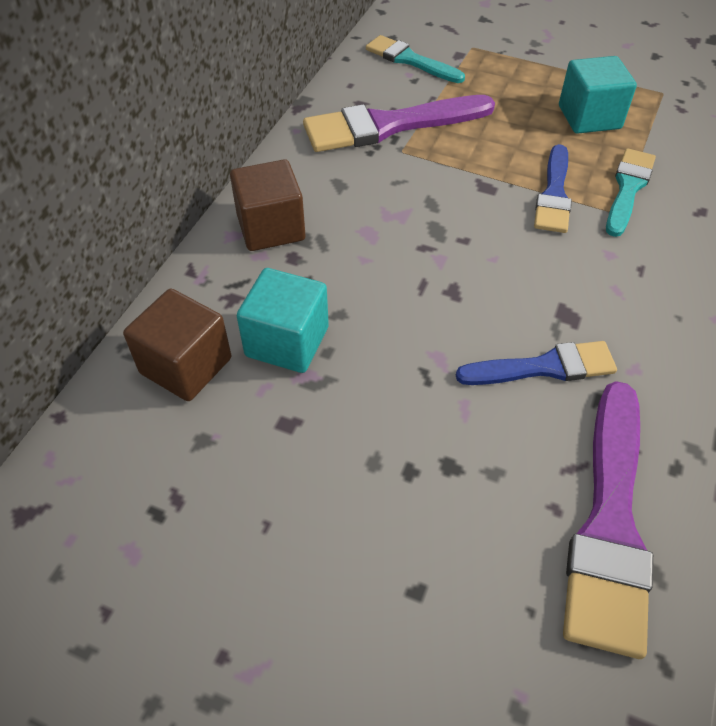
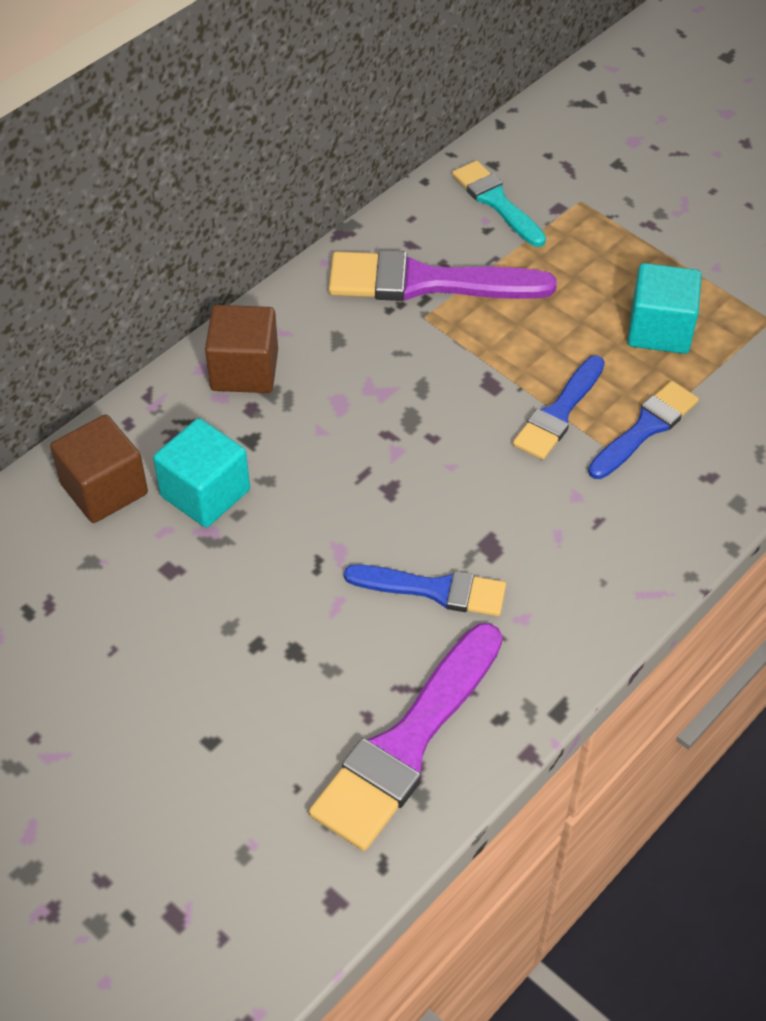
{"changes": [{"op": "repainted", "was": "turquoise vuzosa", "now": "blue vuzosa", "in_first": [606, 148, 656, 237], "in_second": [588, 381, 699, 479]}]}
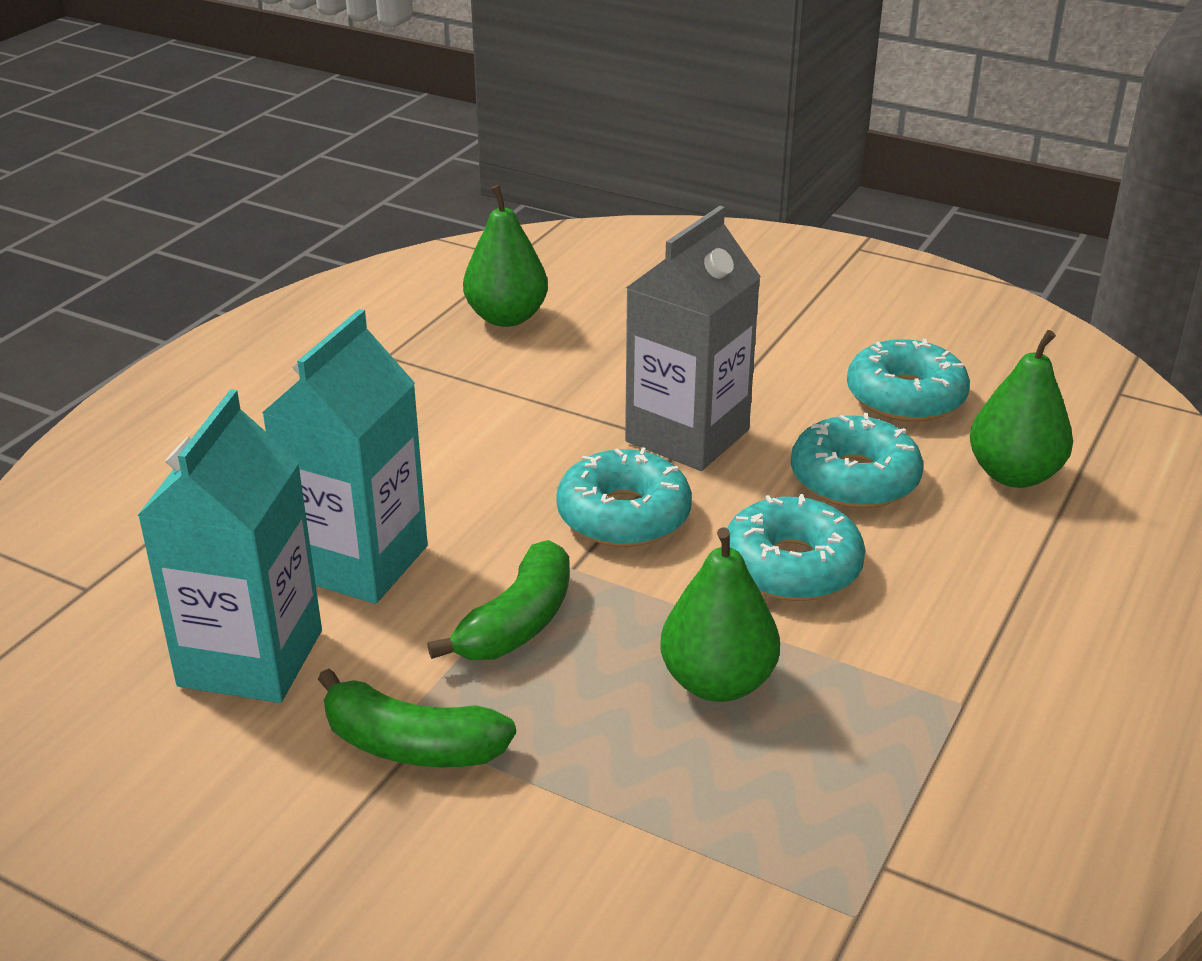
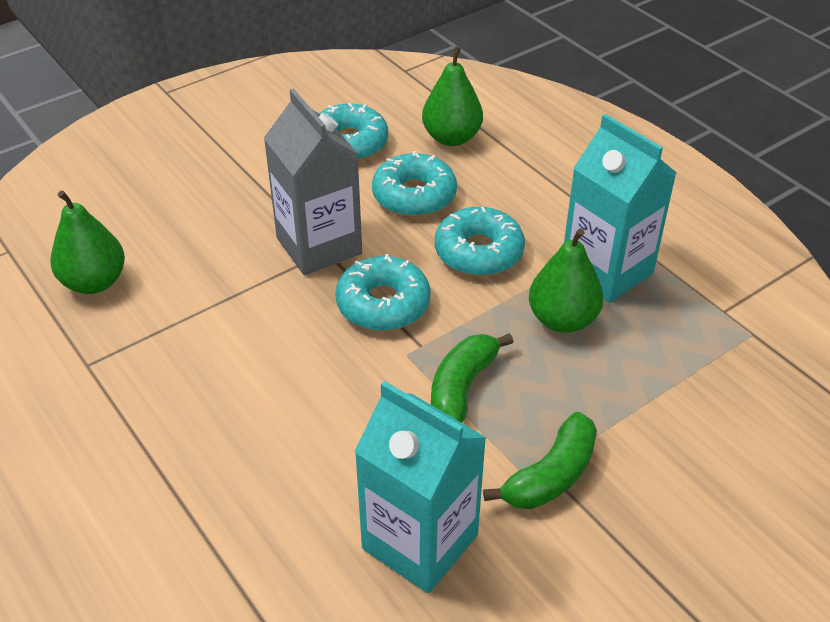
{"changes": [{"op": "shifted", "was": "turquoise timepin", "in_first": [262, 309, 428, 604], "in_second": [564, 114, 677, 303]}, {"op": "rotated", "was": "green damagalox", "in_first": [427, 540, 569, 660], "in_second": [431, 333, 513, 423], "clockwise": -120}]}
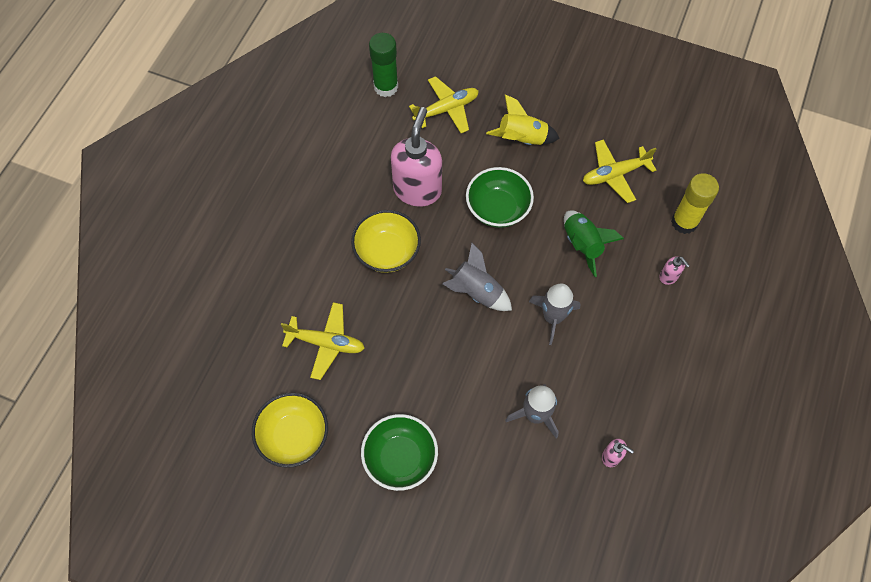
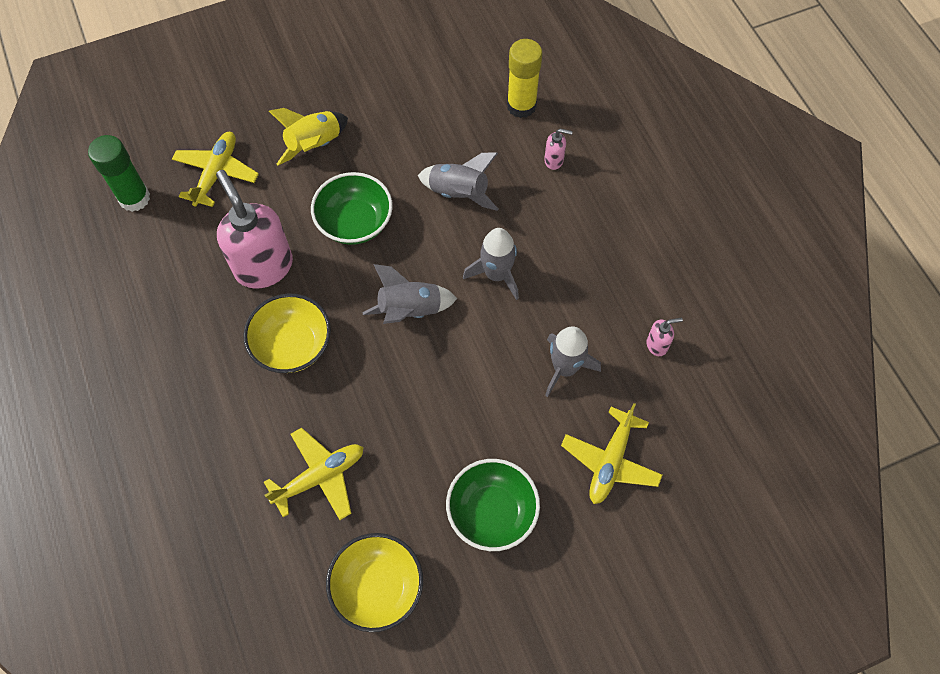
{"changes": [{"op": "repainted", "was": "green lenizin", "now": "grey lenizin", "in_first": [564, 210, 624, 277], "in_second": [418, 152, 498, 211]}, {"op": "shifted", "was": "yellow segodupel", "in_first": [583, 139, 656, 203], "in_second": [561, 403, 663, 504]}]}
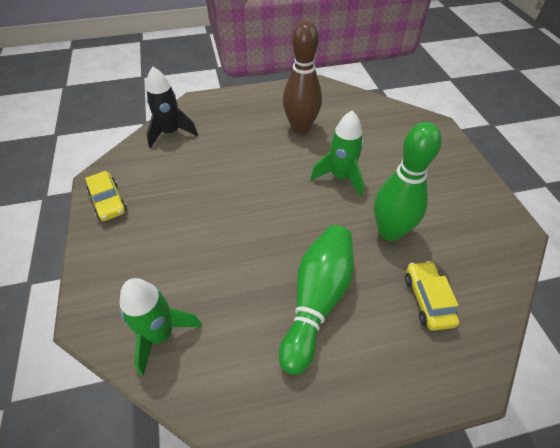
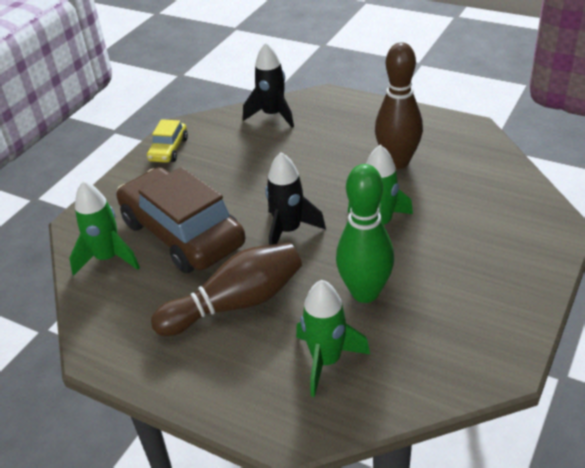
{"changes": [{"op": "repainted", "was": "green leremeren", "now": "brown leremeren", "in_first": [279, 225, 354, 375], "in_second": [151, 243, 302, 336]}, {"op": "swapped", "was": "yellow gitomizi", "now": "green lenizin", "in_first": [405, 261, 459, 331], "in_second": [296, 280, 370, 397]}, {"op": "new", "now": "brown gitomizi", "in_second": [117, 167, 245, 273]}, {"op": "new", "now": "black lenizin", "in_second": [265, 152, 326, 245]}]}
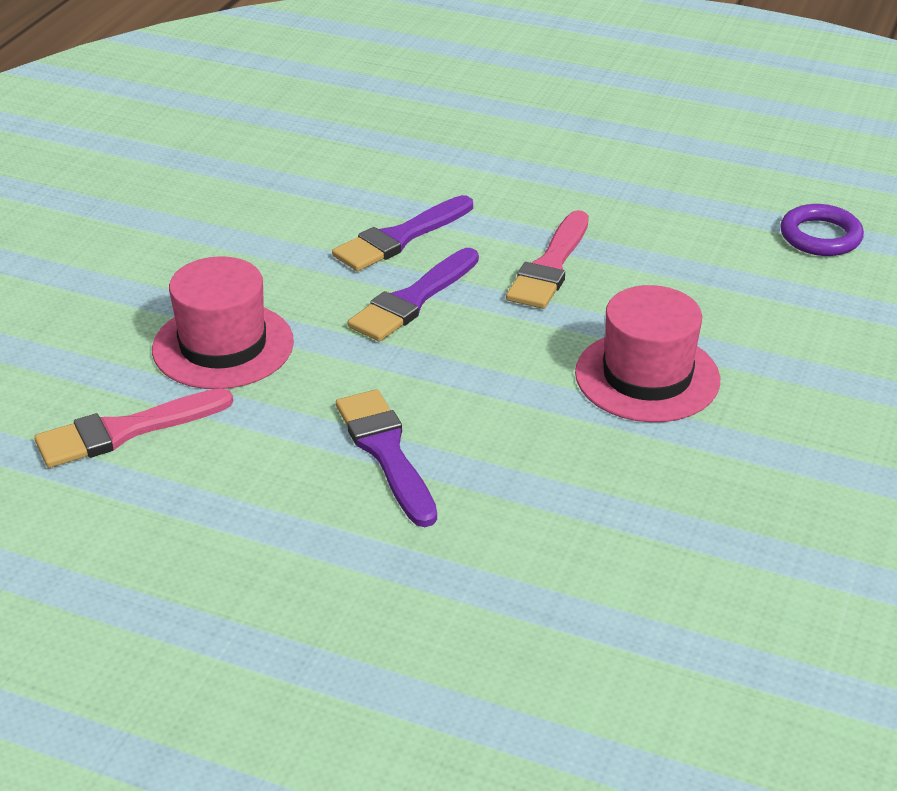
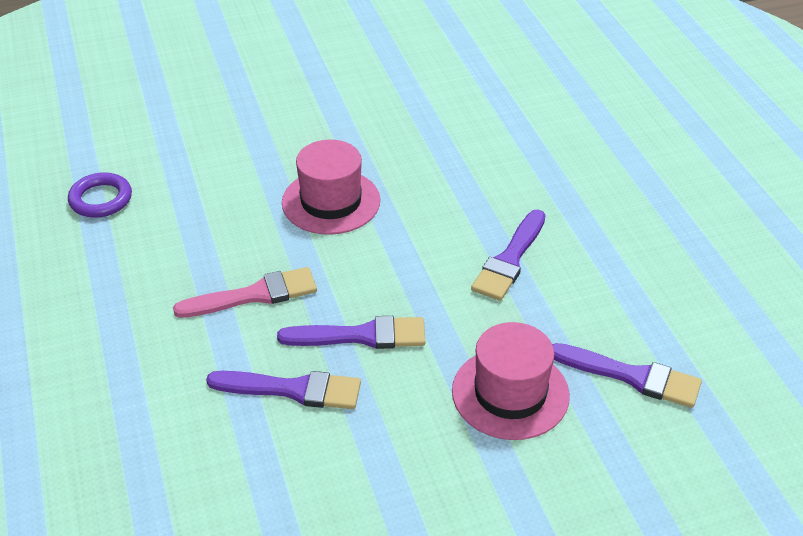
{"changes": [{"op": "repainted", "was": "pink vuzosa", "now": "purple vuzosa", "in_first": [34, 388, 233, 468], "in_second": [552, 343, 702, 408]}]}
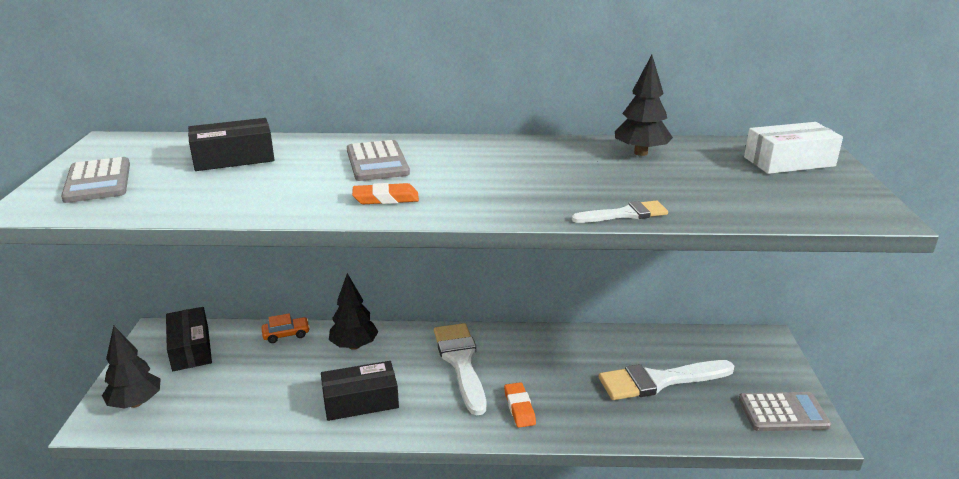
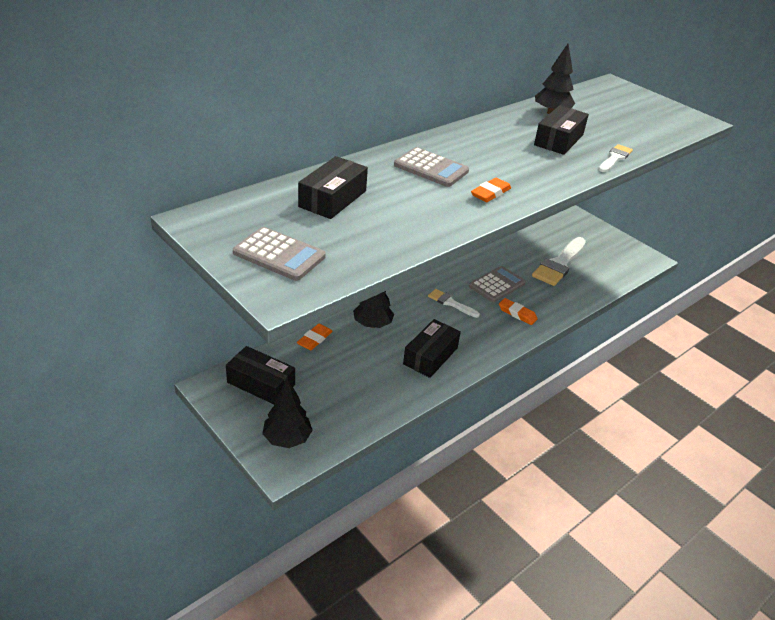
{"changes": [{"op": "swapped", "was": "orange gitomizi", "now": "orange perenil", "in_first": [261, 313, 310, 343], "in_second": [297, 324, 333, 350]}, {"op": "scaled", "was": "white vuzosa", "in_first": [434, 323, 486, 415], "in_second": [428, 289, 480, 318], "ratio": 0.54}, {"op": "shifted", "was": "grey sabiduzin", "in_first": [739, 392, 831, 431], "in_second": [469, 266, 526, 303]}, {"op": "gone", "was": "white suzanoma", "in_first": [744, 122, 843, 174]}, {"op": "new", "now": "black suzanoma", "in_second": [534, 105, 589, 155]}]}
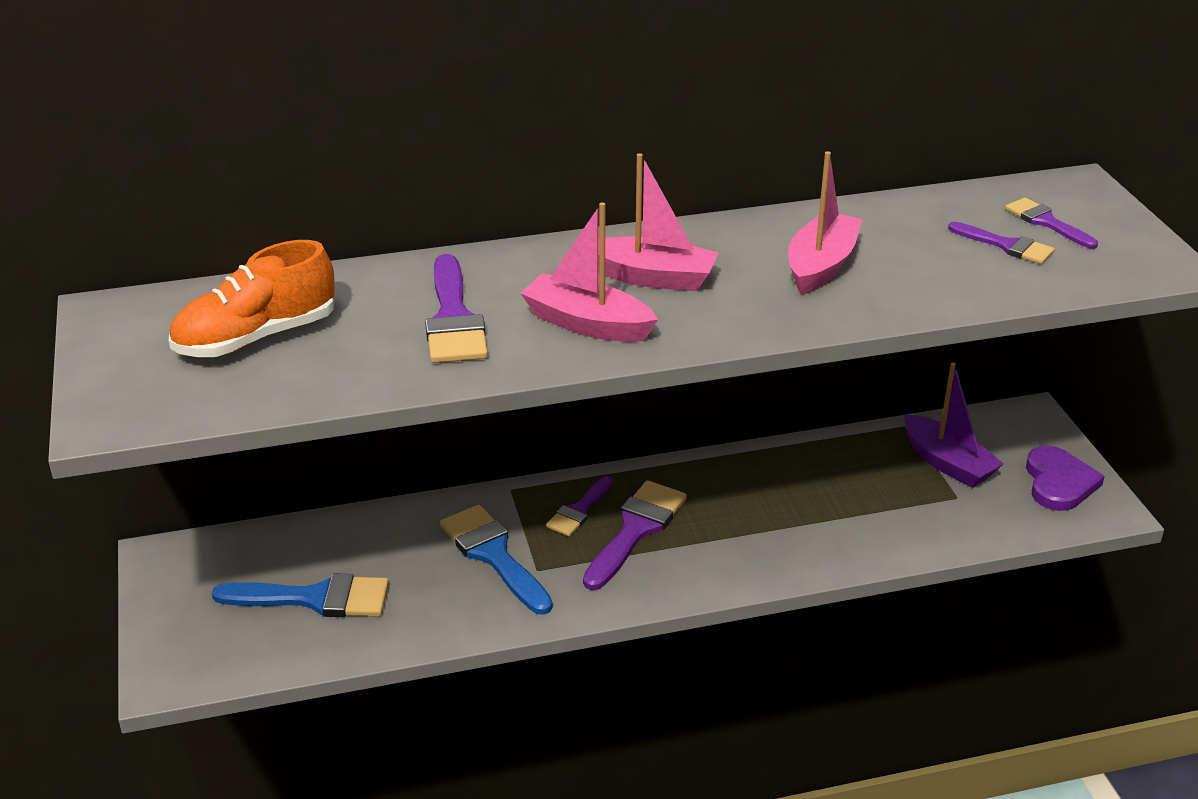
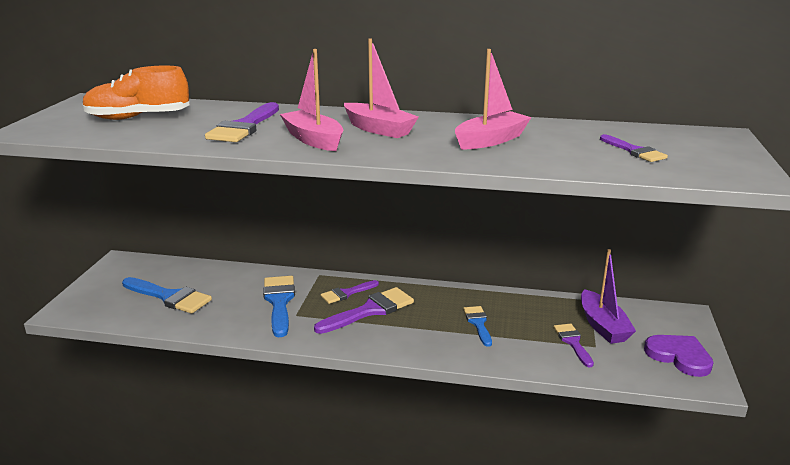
{"changes": [{"op": "shifted", "was": "purple vuzosa", "in_first": [1005, 197, 1098, 249], "in_second": [554, 324, 594, 367]}, {"op": "rotated", "was": "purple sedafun", "in_first": [1026, 446, 1105, 511], "in_second": [644, 335, 714, 377], "clockwise": -75}, {"op": "new", "now": "blue vuzosa", "in_second": [463, 306, 492, 347]}]}
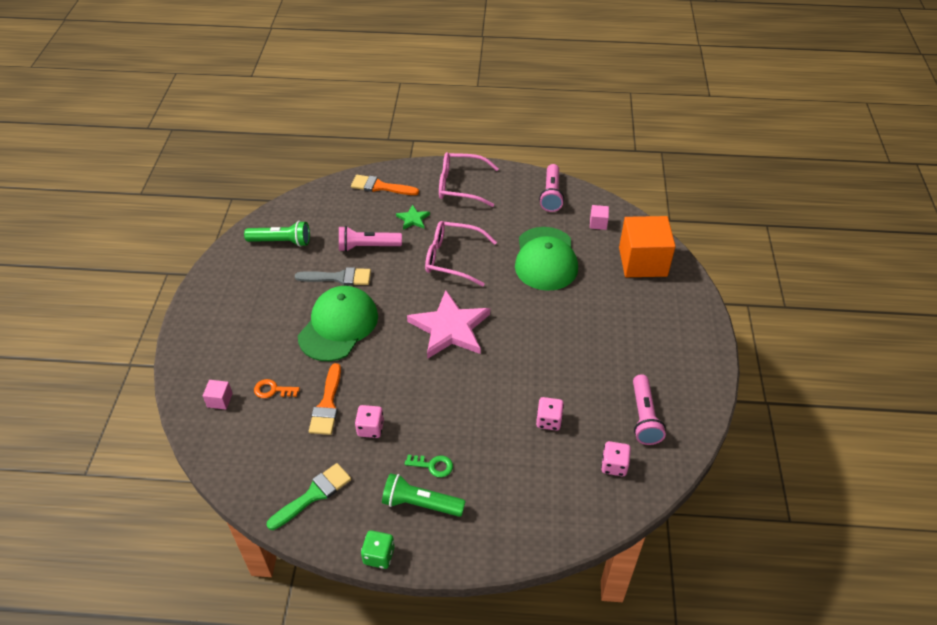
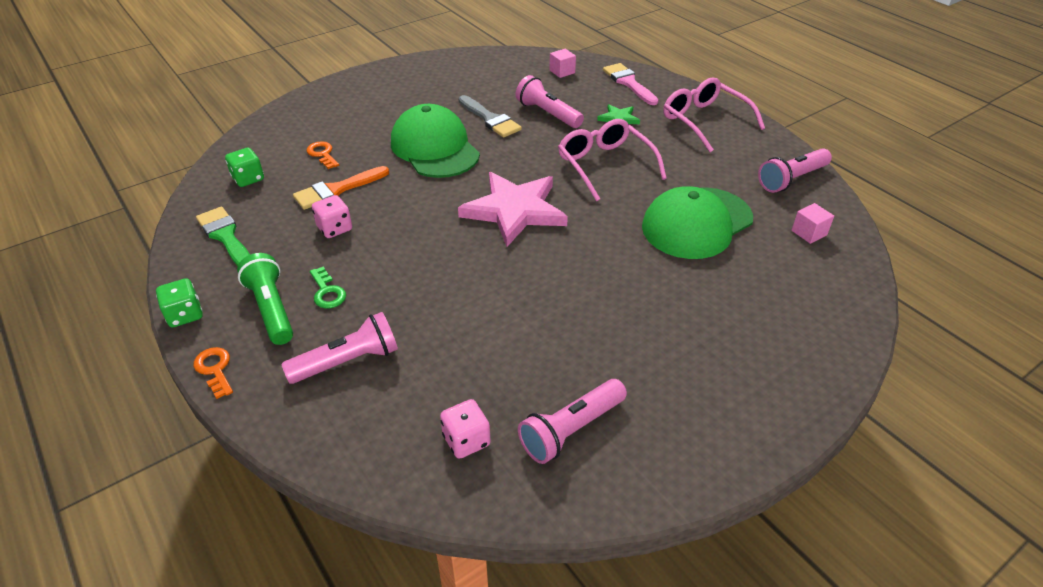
{"changes": [{"op": "shifted", "was": "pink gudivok", "in_first": [203, 380, 233, 410], "in_second": [549, 49, 576, 78]}, {"op": "gone", "was": "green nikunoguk", "in_first": [244, 221, 310, 247]}, {"op": "rotated", "was": "green vuzosa", "in_first": [267, 463, 351, 530], "in_second": [196, 206, 250, 266], "clockwise": -135}, {"op": "rotated", "was": "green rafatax", "in_first": [298, 286, 378, 361], "in_second": [391, 104, 480, 178], "clockwise": -105}, {"op": "repainted", "was": "orange vuzosa", "now": "pink vuzosa", "in_first": [351, 175, 419, 195], "in_second": [603, 63, 658, 105]}, {"op": "gone", "was": "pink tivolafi", "in_first": [536, 397, 564, 431]}, {"op": "gone", "was": "orange gudivok", "in_first": [619, 216, 676, 277]}, {"op": "new", "now": "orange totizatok", "in_second": [193, 347, 233, 399]}, {"op": "new", "now": "green tivolafi", "in_second": [225, 148, 264, 187]}, {"op": "new", "now": "pink nikunoguk", "in_second": [281, 312, 398, 384]}]}
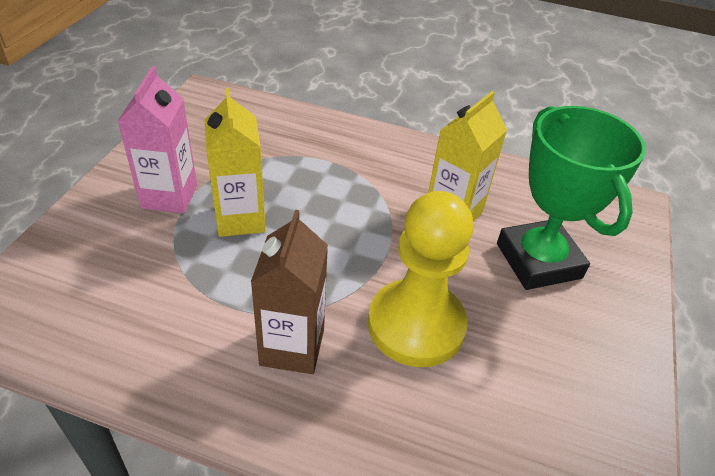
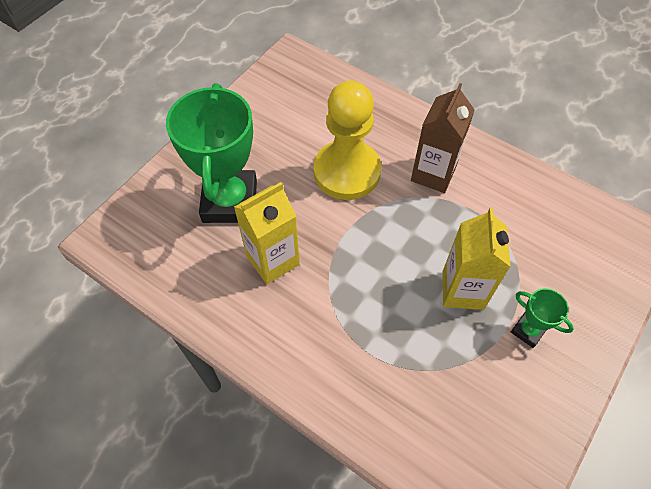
{"changes": [{"op": "swapped", "was": "pink timepin", "now": "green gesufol", "in_first": [117, 66, 197, 213], "in_second": [511, 288, 574, 348]}]}
